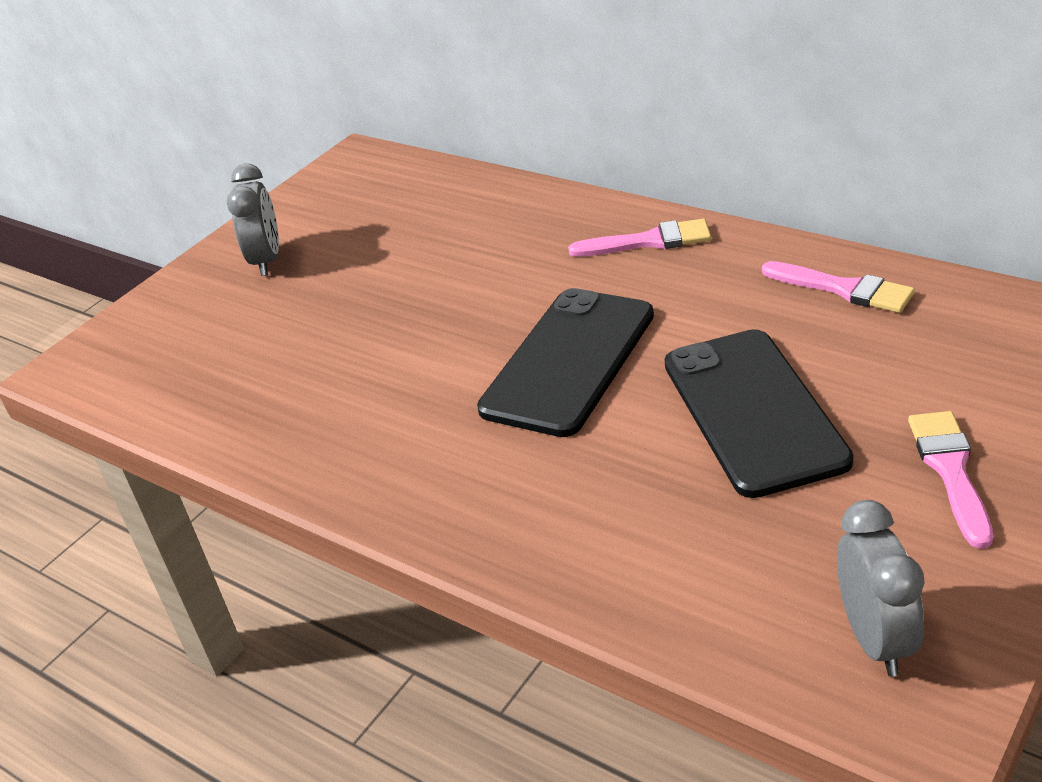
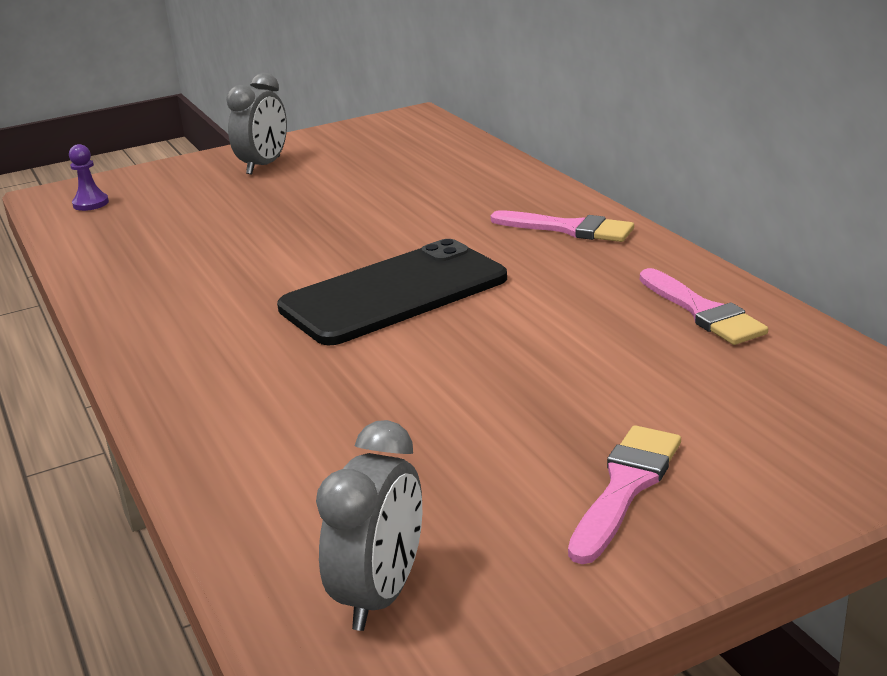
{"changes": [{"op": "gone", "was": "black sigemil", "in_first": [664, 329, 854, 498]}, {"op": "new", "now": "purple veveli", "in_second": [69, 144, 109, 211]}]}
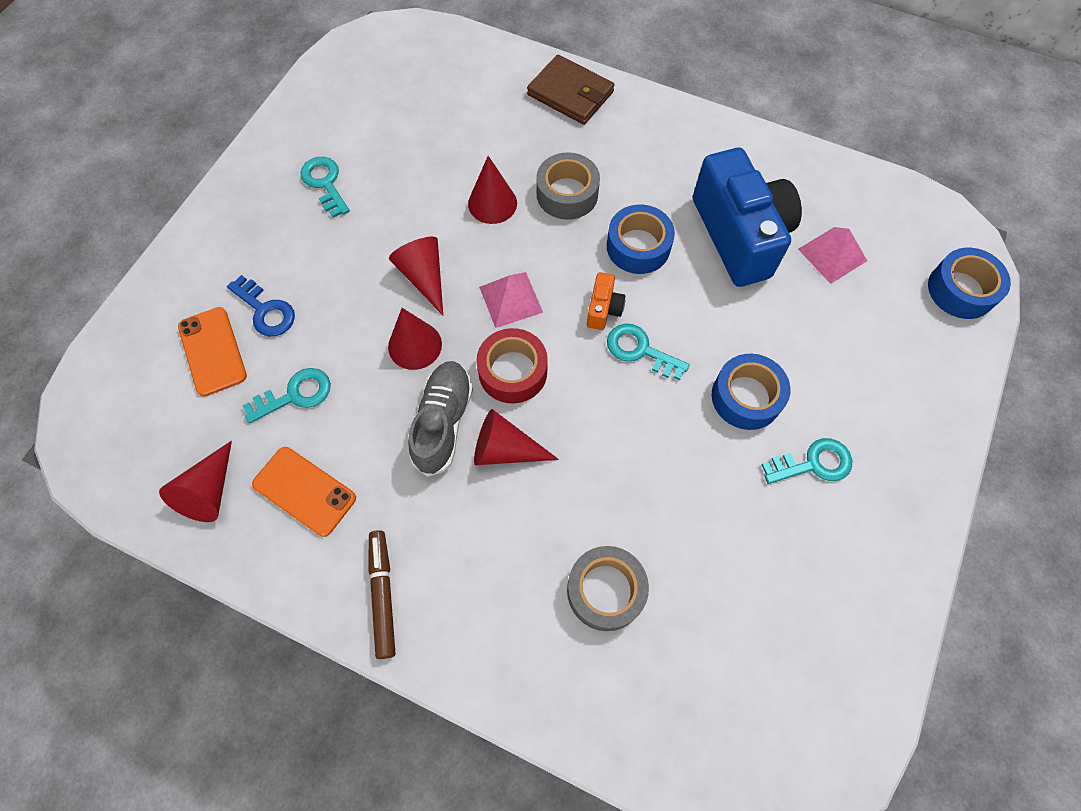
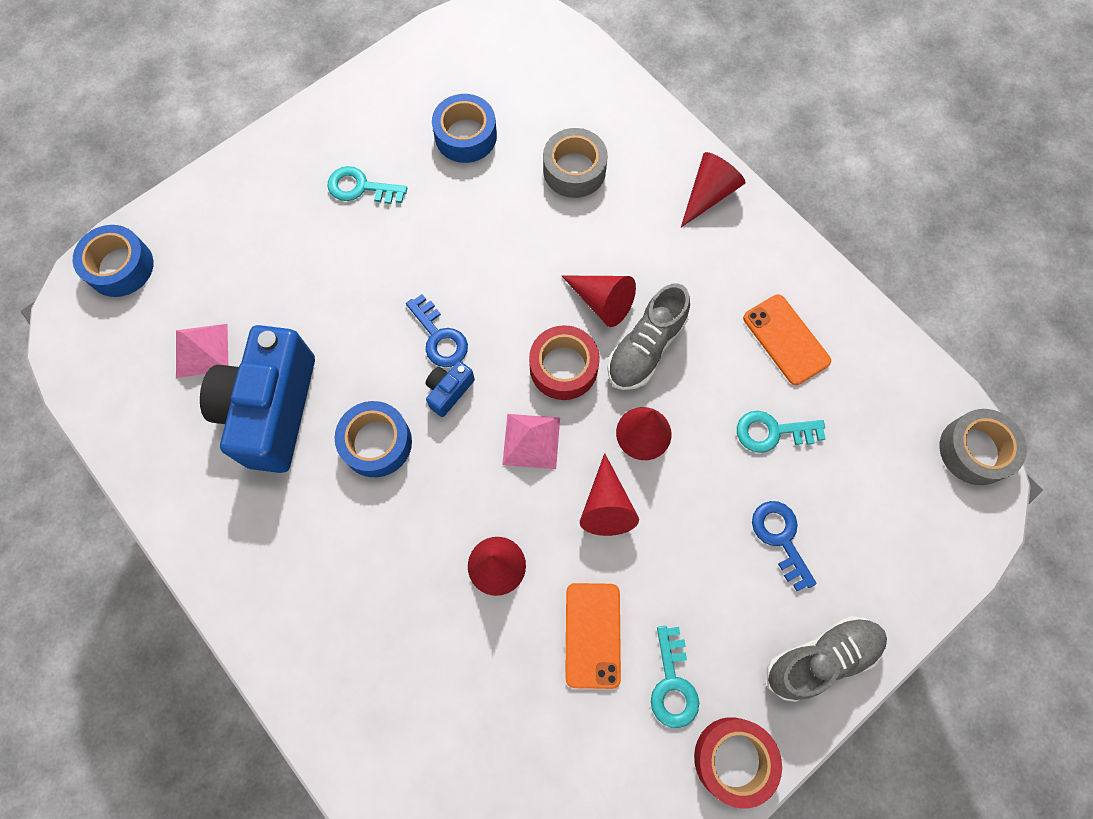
{"changes": [{"op": "shifted", "was": "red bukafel", "in_first": [159, 440, 232, 522], "in_second": [681, 152, 745, 227]}, {"op": "shifted", "was": "orange sigemil", "in_first": [178, 307, 247, 397], "in_second": [565, 583, 621, 689]}, {"op": "gone", "was": "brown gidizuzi", "in_first": [368, 530, 396, 659]}, {"op": "gone", "was": "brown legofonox", "in_first": [527, 54, 615, 125]}, {"op": "shifted", "was": "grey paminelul", "in_first": [536, 152, 600, 220], "in_second": [939, 409, 1027, 485]}, {"op": "repainted", "was": "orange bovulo", "now": "blue bovulo", "in_first": [587, 272, 625, 330], "in_second": [425, 361, 475, 417]}, {"op": "repainted", "was": "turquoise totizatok", "now": "blue totizatok", "in_first": [607, 324, 690, 380], "in_second": [406, 294, 468, 367]}, {"op": "shifted", "was": "blue paminelul", "in_first": [712, 354, 790, 430], "in_second": [432, 94, 497, 163]}, {"op": "new", "now": "red paminelul", "in_second": [694, 717, 782, 808]}, {"op": "new", "now": "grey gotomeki", "in_second": [766, 616, 887, 702]}]}
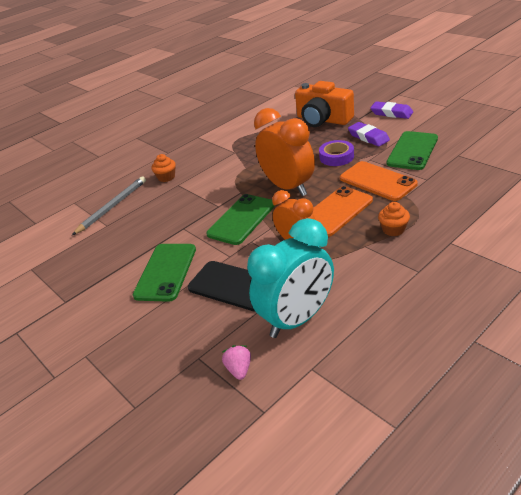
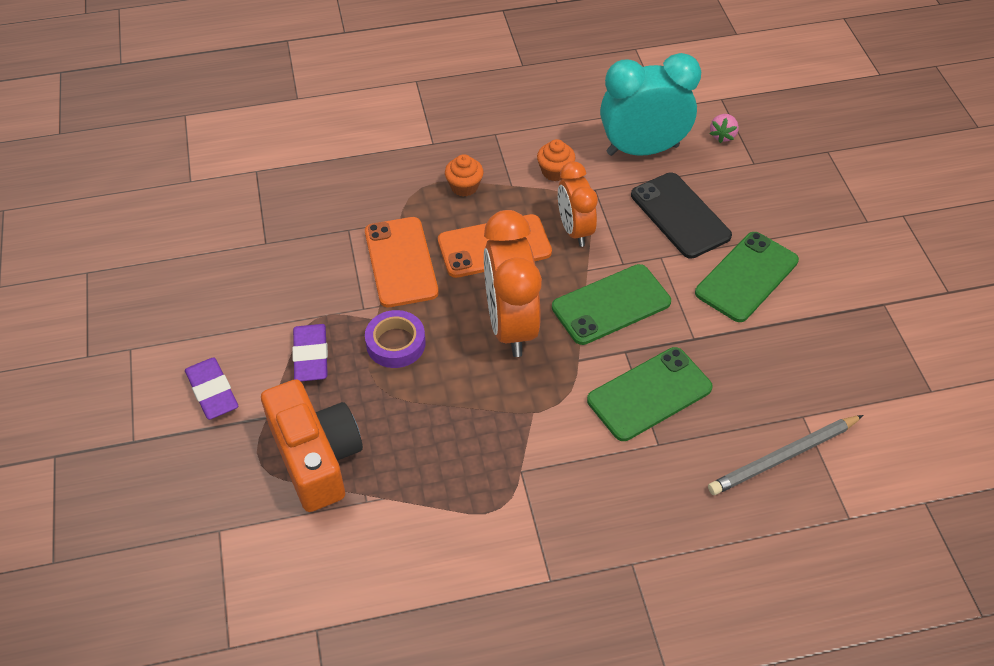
{"changes": [{"op": "shifted", "was": "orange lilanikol", "in_first": [151, 154, 176, 182], "in_second": [537, 139, 575, 181]}, {"op": "shifted", "was": "green sigemil", "in_first": [387, 131, 438, 170], "in_second": [587, 347, 713, 441]}]}
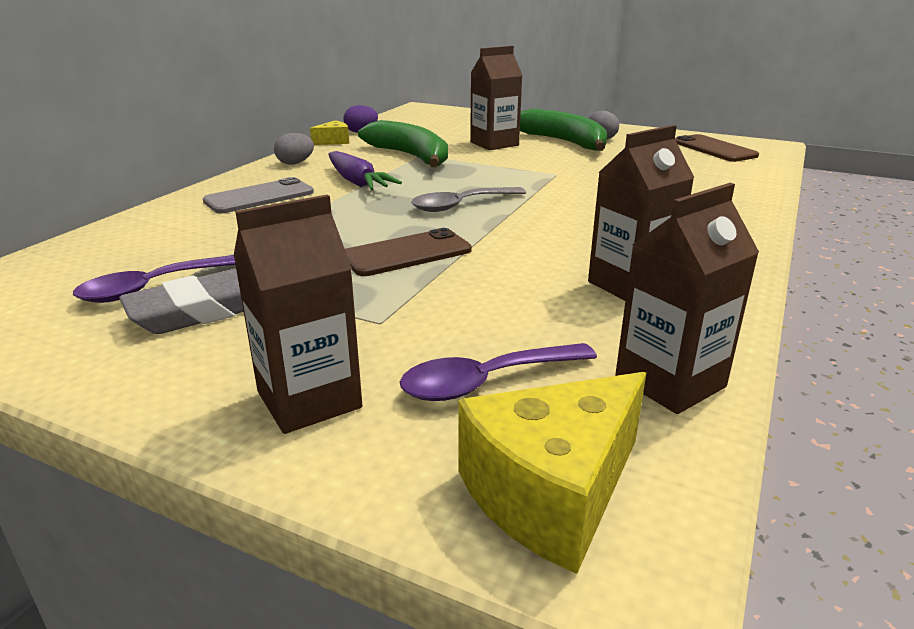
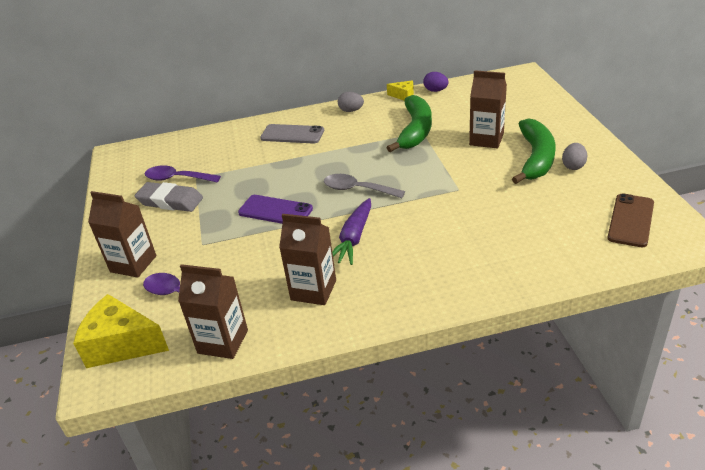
{"changes": [{"op": "shifted", "was": "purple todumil", "in_first": [329, 151, 402, 190], "in_second": [332, 198, 371, 265]}, {"op": "repainted", "was": "brown sigemil", "now": "purple sigemil", "in_first": [345, 228, 472, 276], "in_second": [238, 195, 313, 224]}]}
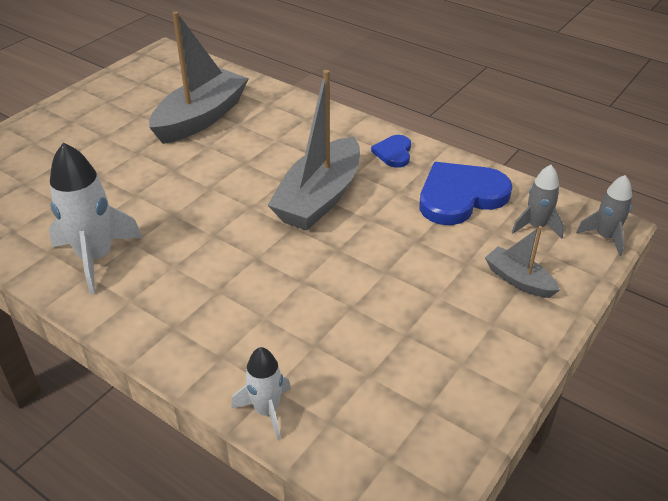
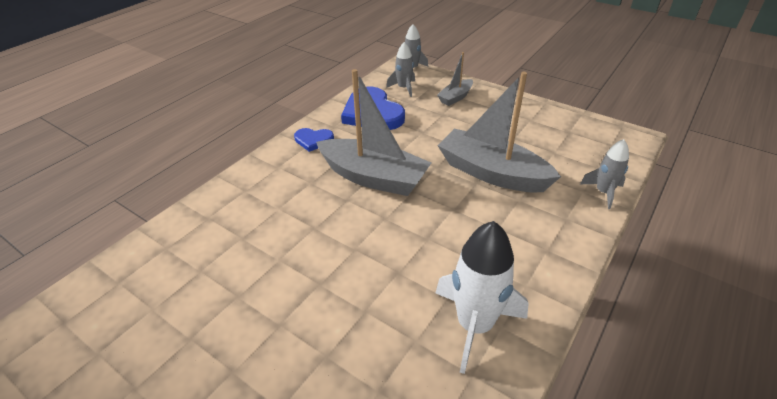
{"changes": [{"op": "shifted", "was": "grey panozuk", "in_first": [149, 11, 249, 144], "in_second": [437, 72, 561, 193]}, {"op": "repainted", "was": "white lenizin", "now": "grey lenizin", "in_first": [231, 347, 291, 440], "in_second": [580, 139, 629, 209]}]}
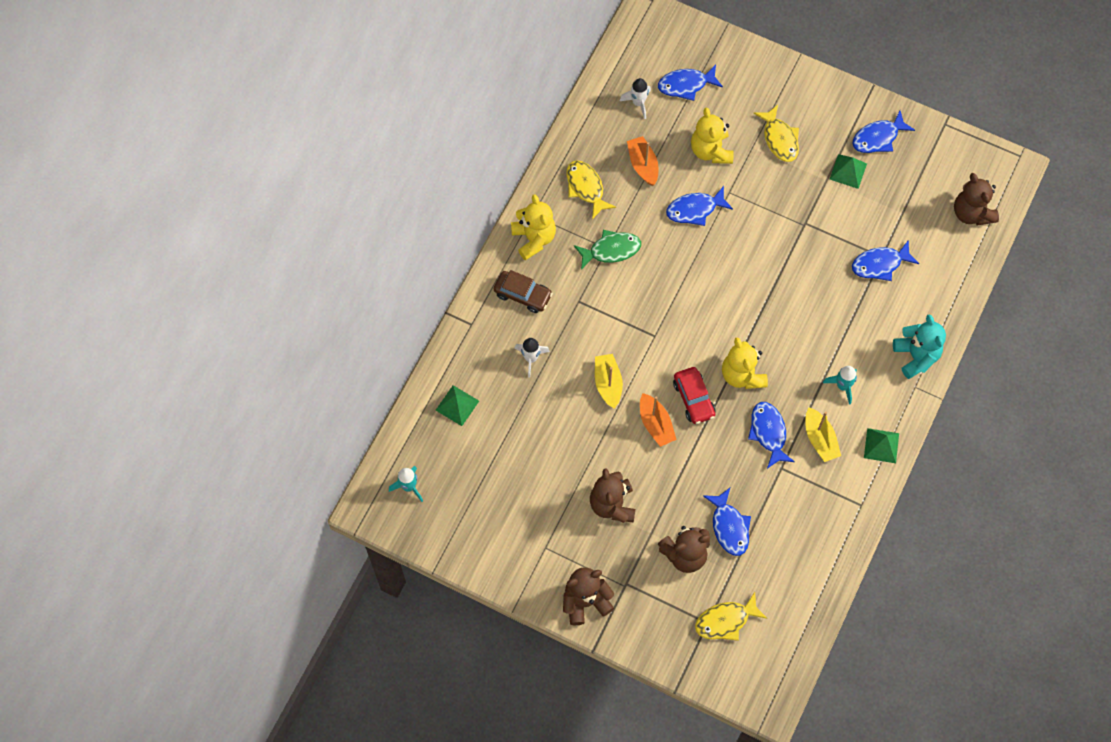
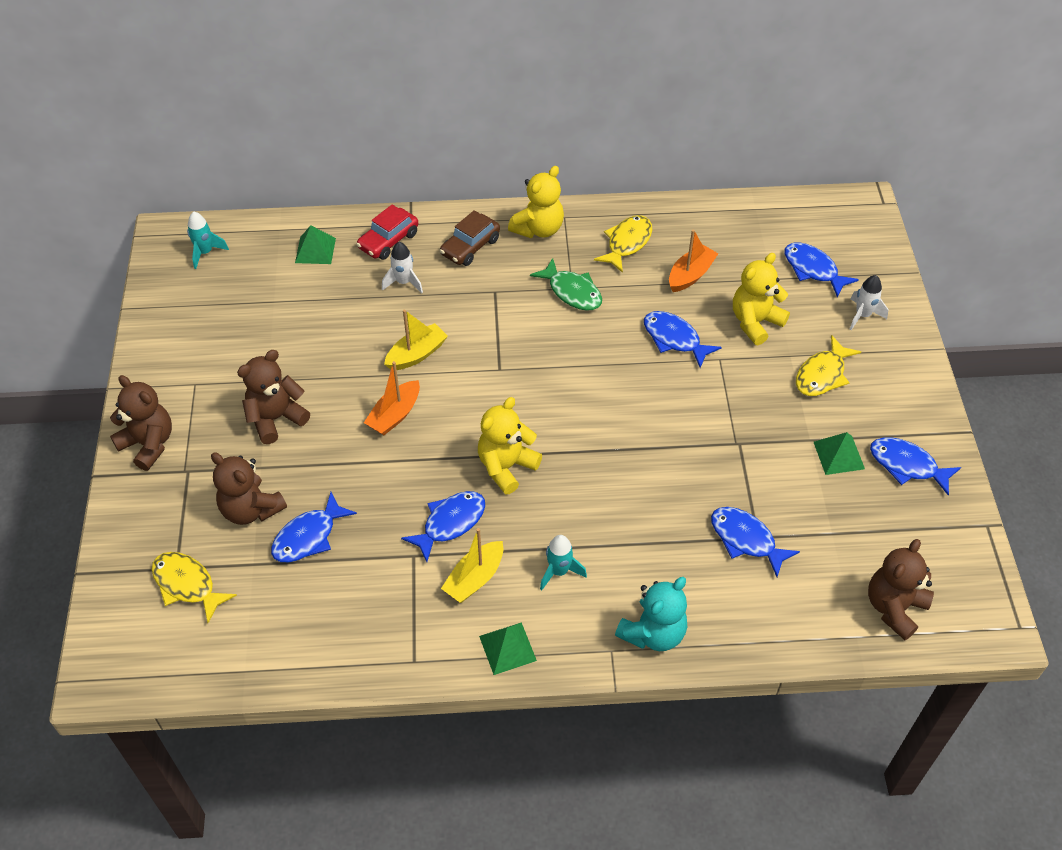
{"changes": [{"op": "rotated", "was": "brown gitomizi", "in_first": [494, 270, 553, 313], "in_second": [440, 210, 500, 266], "clockwise": 45}, {"op": "shifted", "was": "white lenizin", "in_first": [620, 78, 651, 119], "in_second": [850, 275, 888, 330]}, {"op": "shifted", "was": "red gitomizi", "in_first": [673, 367, 716, 424], "in_second": [356, 204, 418, 260]}]}
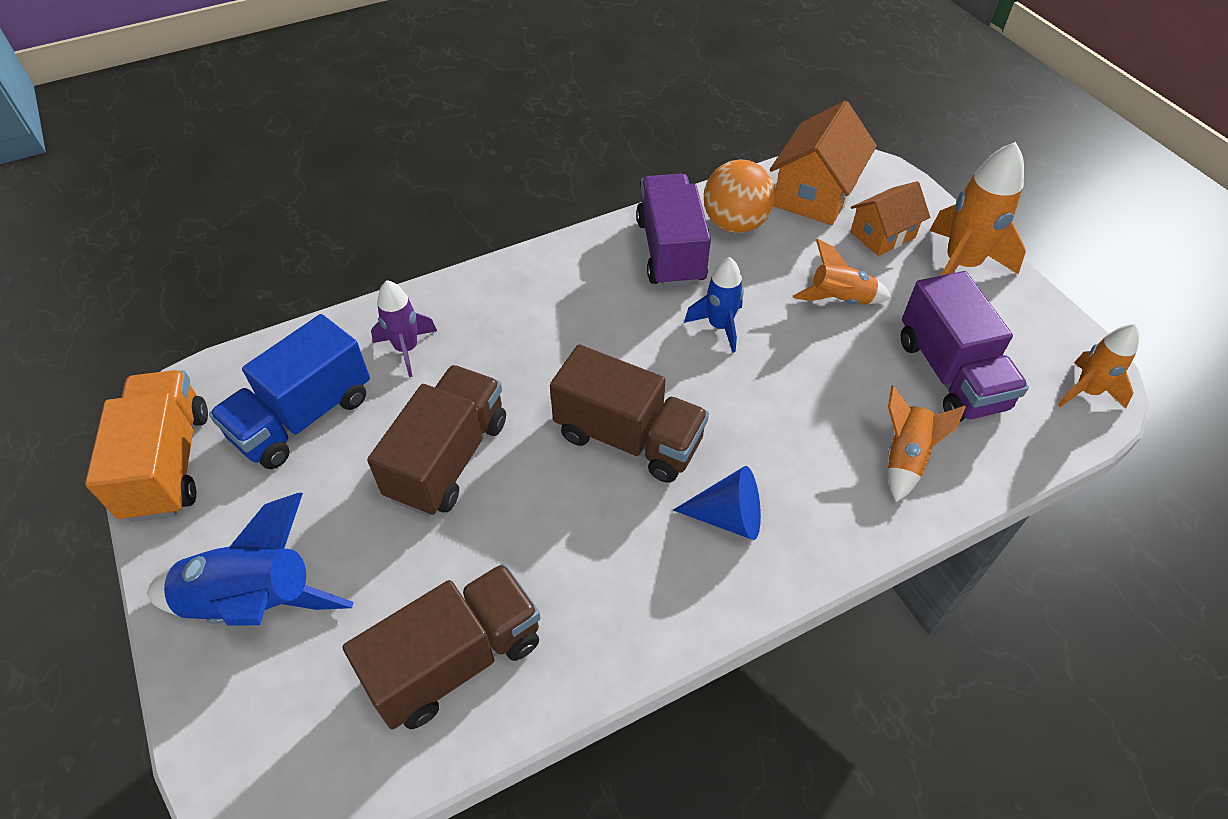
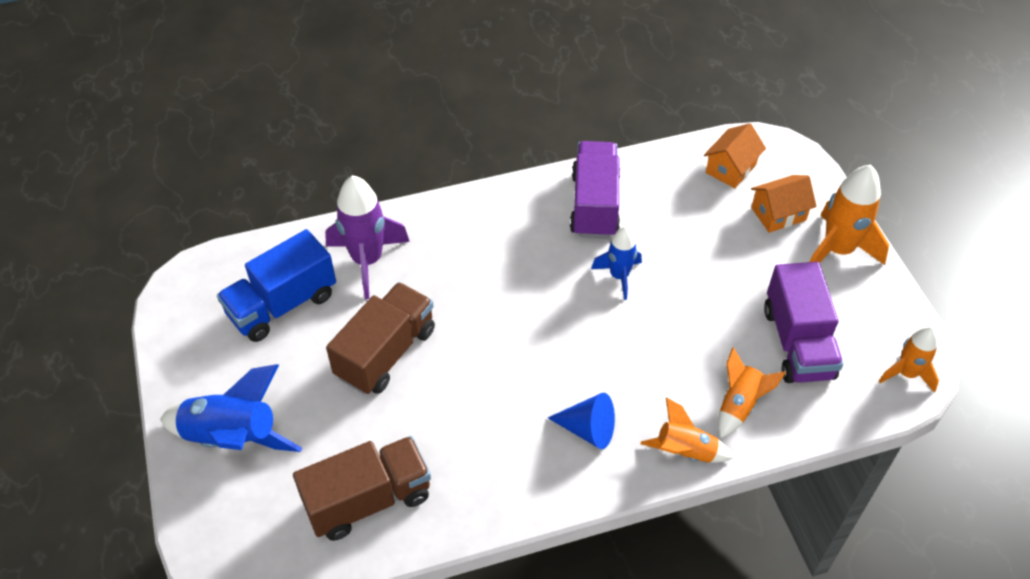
{"changes": [{"op": "gone", "was": "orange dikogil", "in_first": [85, 370, 208, 522]}, {"op": "scaled", "was": "purple lenizin", "in_first": [371, 280, 437, 377], "in_second": [325, 175, 410, 299], "ratio": 1.64}, {"op": "gone", "was": "brown dikogil", "in_first": [550, 345, 709, 483]}, {"op": "gone", "was": "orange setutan", "in_first": [704, 160, 775, 233]}, {"op": "scaled", "was": "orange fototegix", "in_first": [770, 101, 877, 225], "in_second": [704, 123, 766, 188], "ratio": 0.64}, {"op": "shifted", "was": "orange lenizin", "in_first": [793, 239, 891, 304], "in_second": [641, 398, 734, 463]}]}
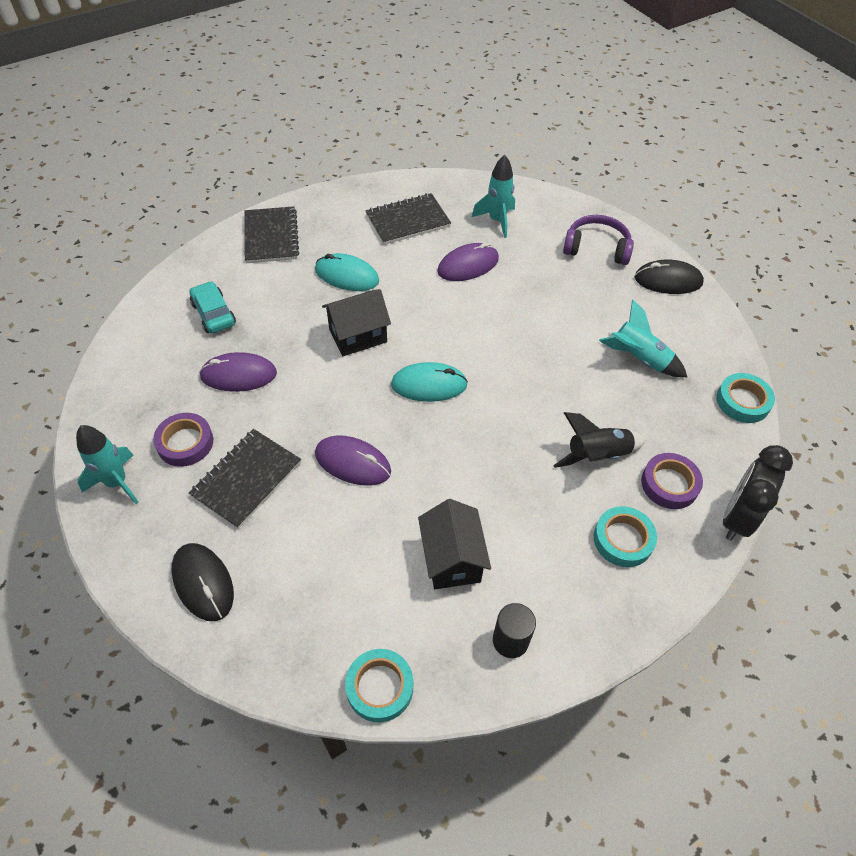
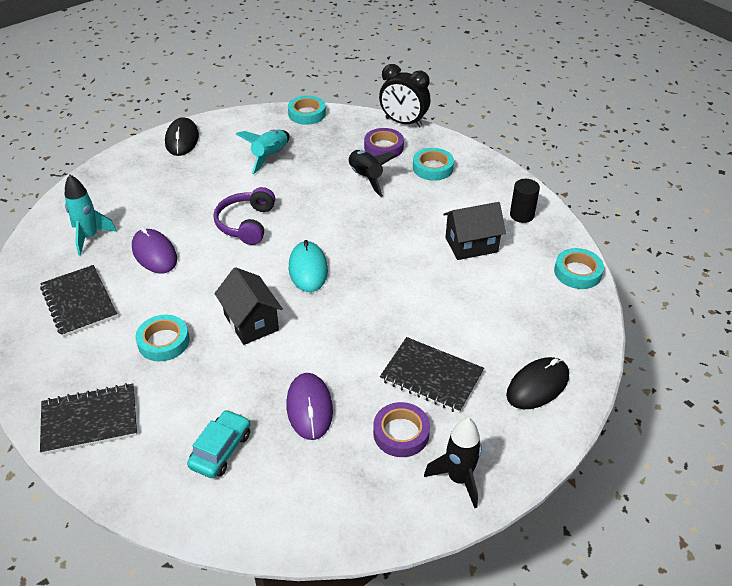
{"changes": [{"op": "repainted", "was": "turquoise lenizin", "now": "black lenizin", "in_first": [76, 425, 139, 504], "in_second": [424, 418, 482, 508]}, {"op": "rotated", "was": "turquoise gitomizi", "in_first": [189, 281, 236, 333], "in_second": [187, 410, 250, 478], "clockwise": 150}, {"op": "swapped", "was": "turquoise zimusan", "now": "turquoise paminelul", "in_first": [315, 253, 379, 291], "in_second": [135, 315, 189, 361]}, {"op": "gone", "was": "purple zimusan", "in_first": [315, 435, 391, 486]}, {"op": "shifted", "was": "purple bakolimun", "in_first": [563, 215, 634, 265], "in_second": [214, 187, 275, 245]}]}
